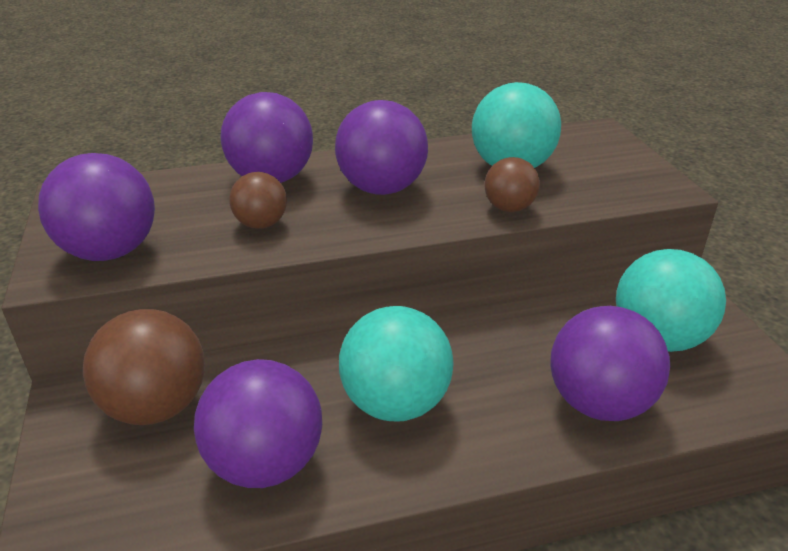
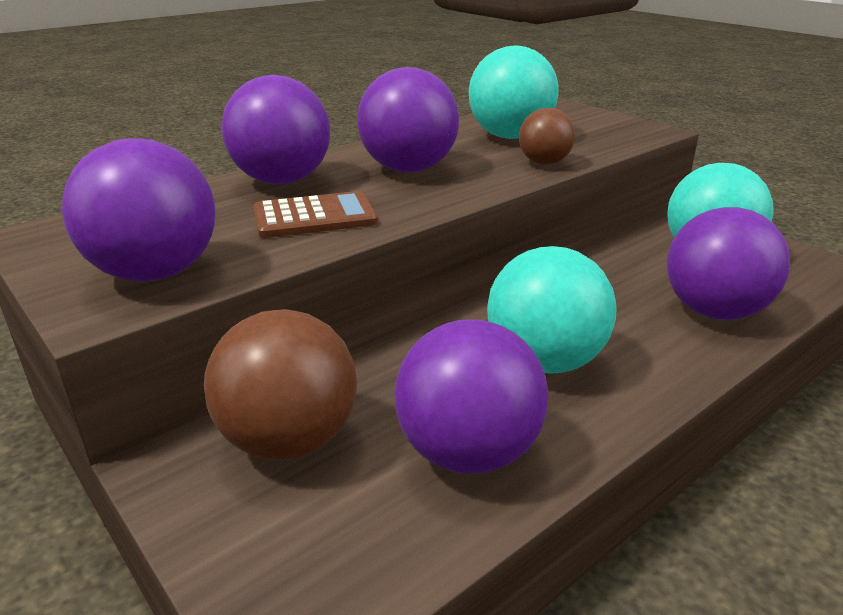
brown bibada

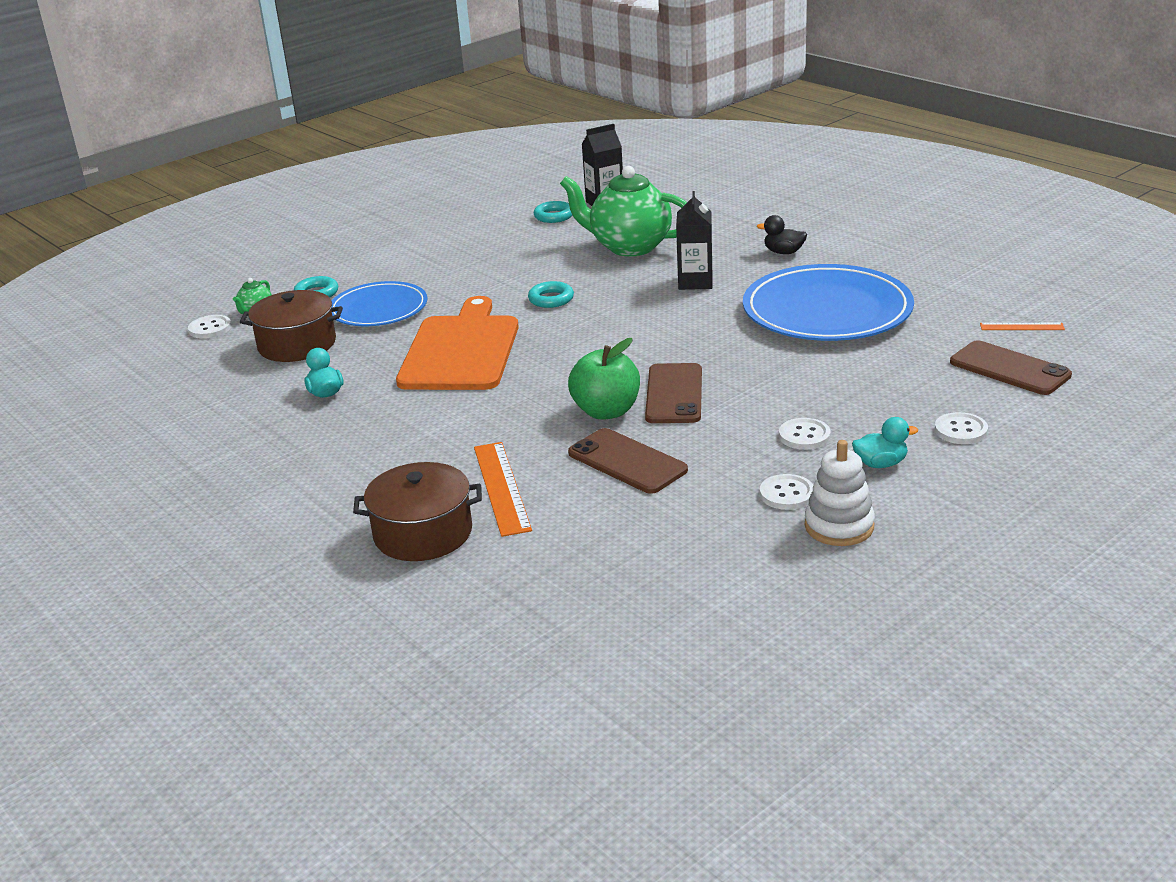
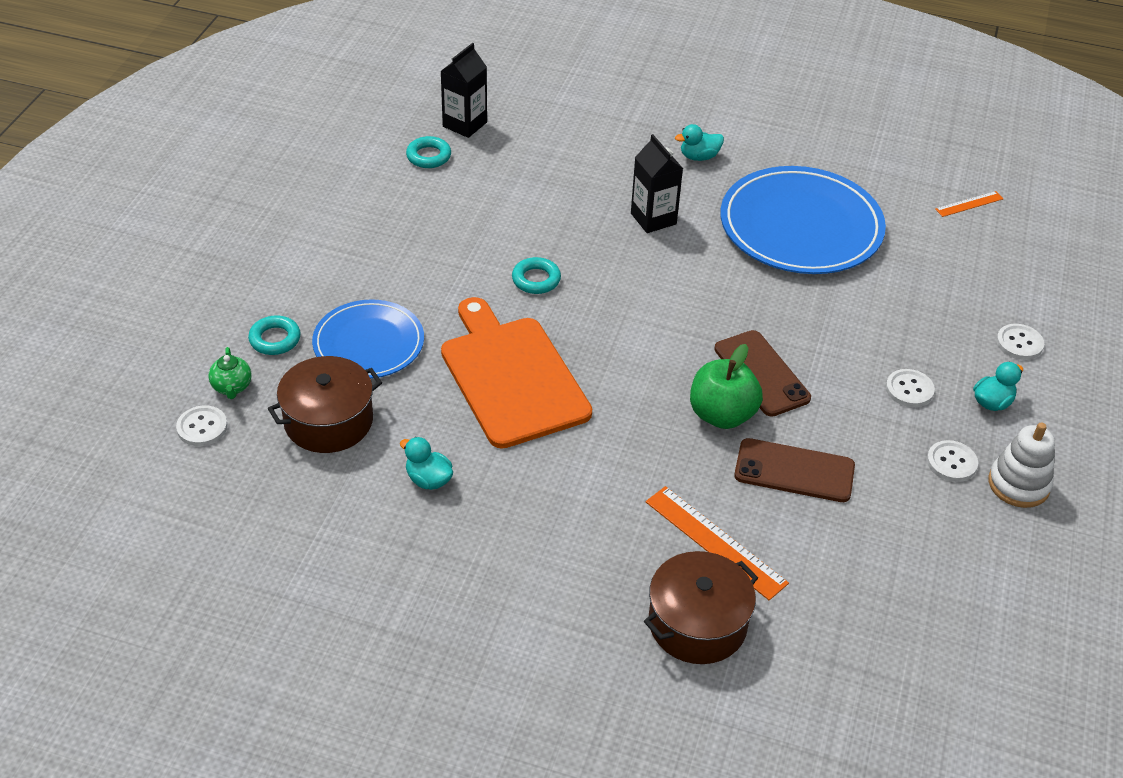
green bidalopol (no. 2 from left in the first image); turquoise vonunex (no. 2 from left); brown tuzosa (no. 3 from left in the first image)

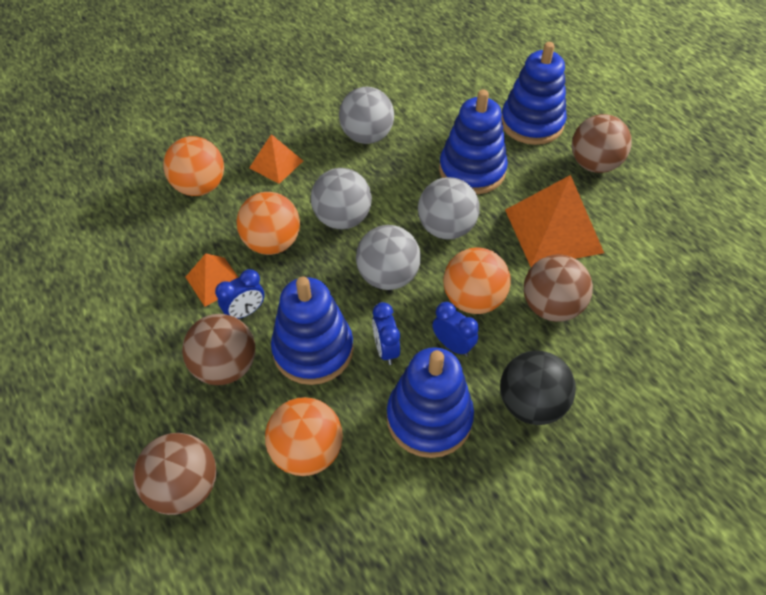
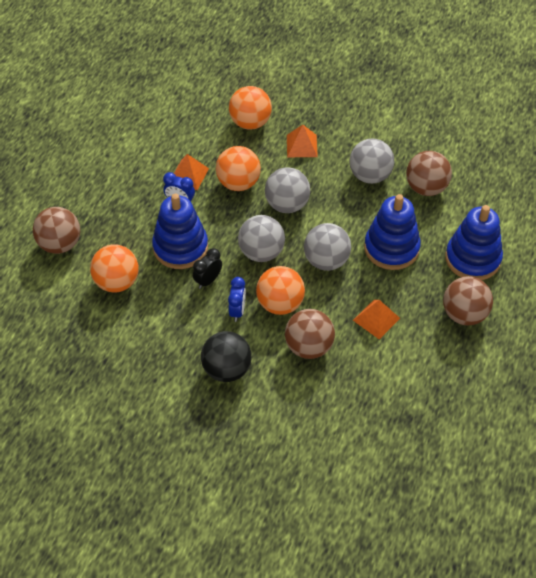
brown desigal (no. 3 from left); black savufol; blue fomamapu (no. 2 from left in the first image); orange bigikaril (no. 3 from left)

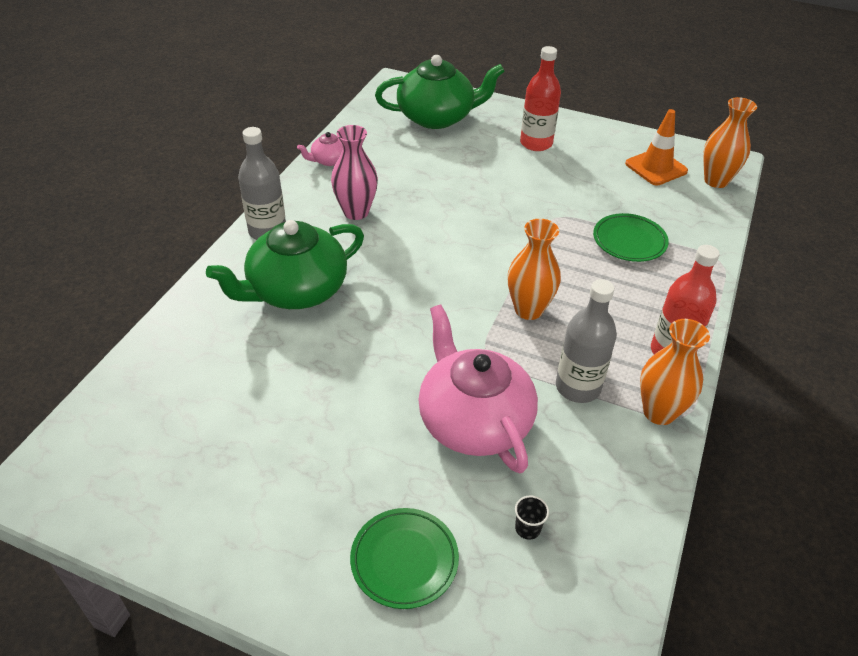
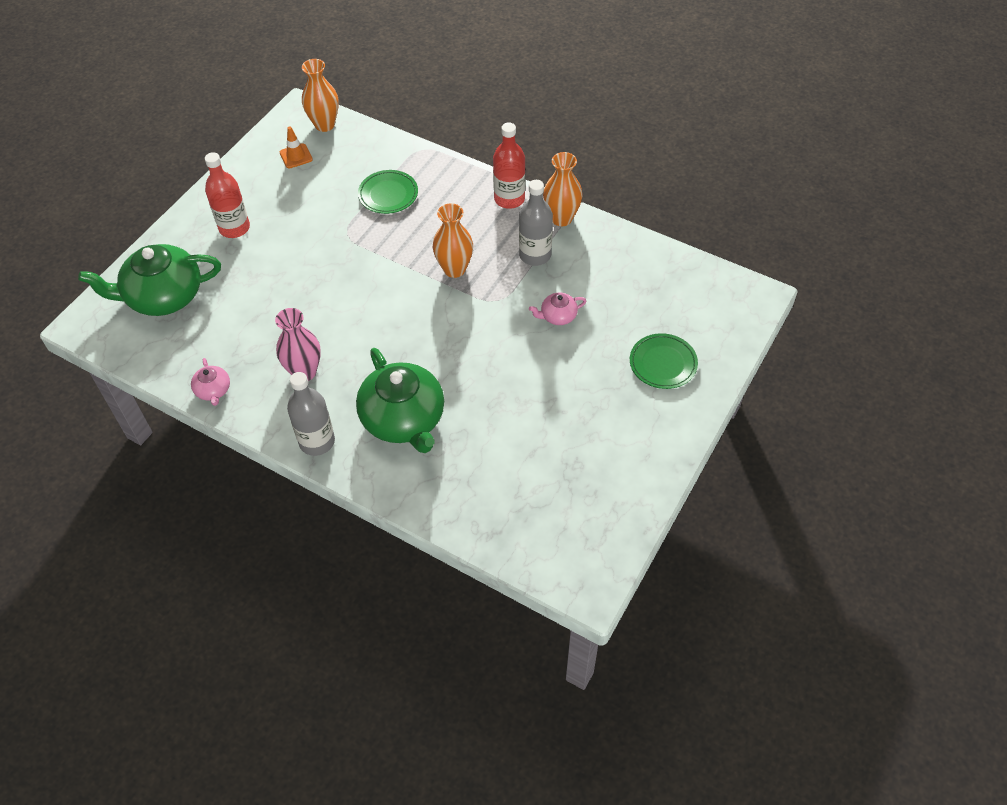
green bidalopol (no. 1 from left); pink bidalopol (no. 2 from left); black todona; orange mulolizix

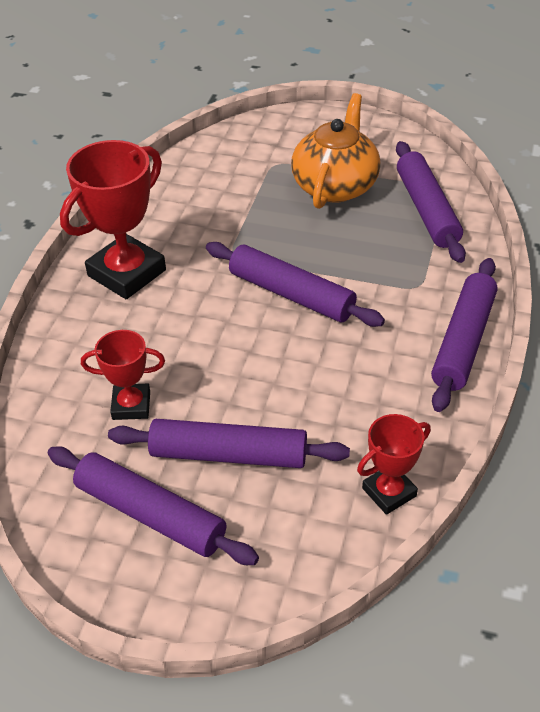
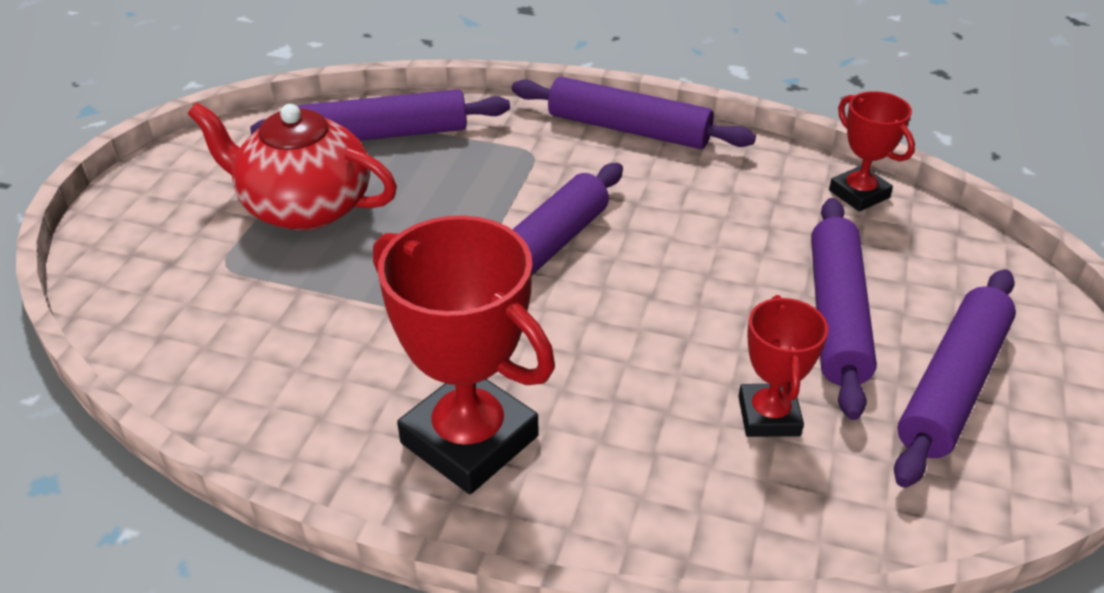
red bidalopol

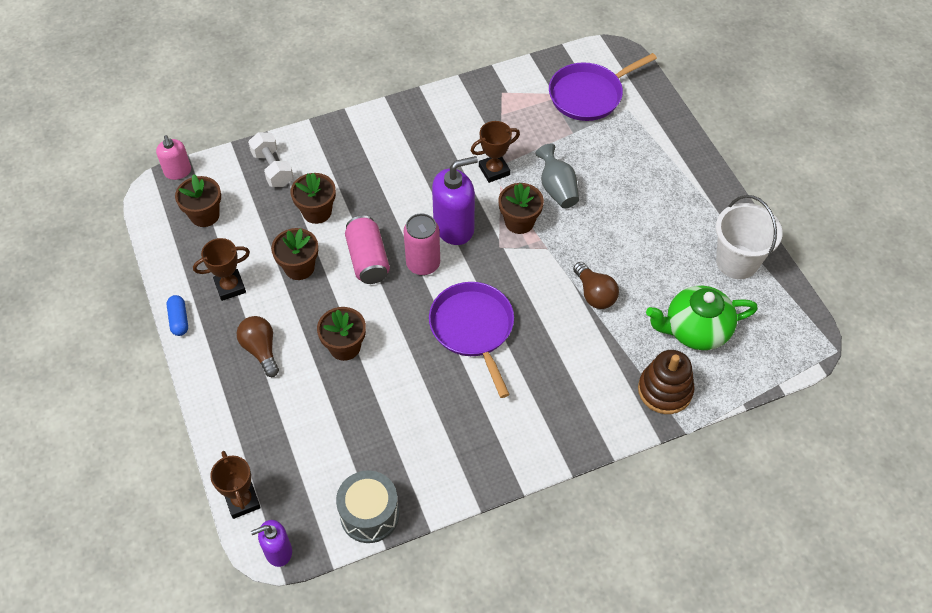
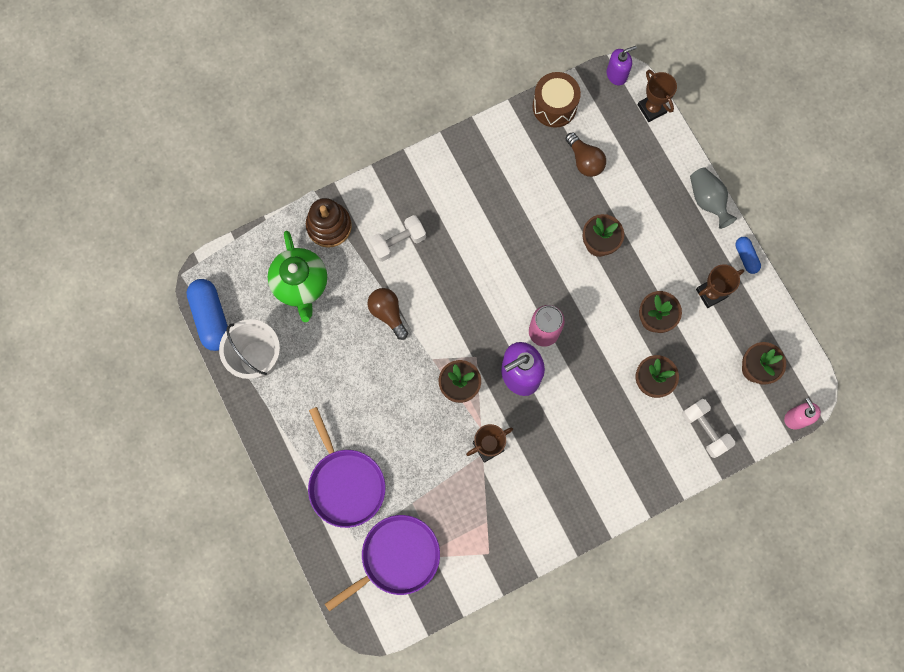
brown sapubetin (no. 2 from left); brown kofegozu; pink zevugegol (no. 1 from left in the first image); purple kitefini (no. 1 from left); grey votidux; green bidalopol; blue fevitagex (no. 1 from left); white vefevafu (no. 1 from left)

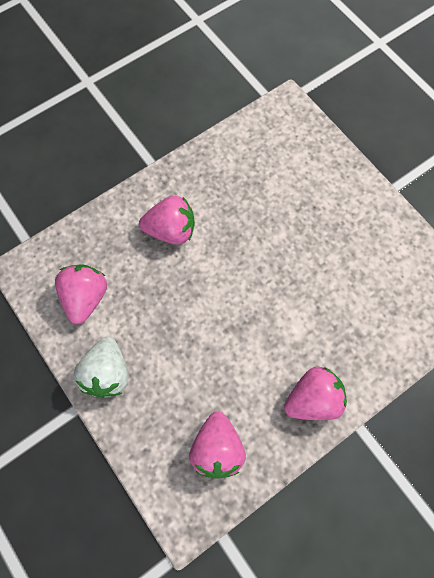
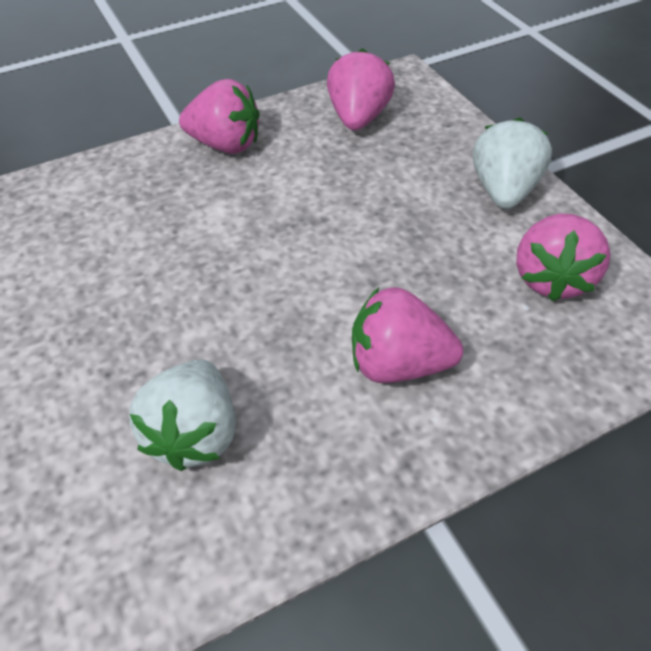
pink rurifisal (no. 1 from left); white rurifisal (no. 1 from left)

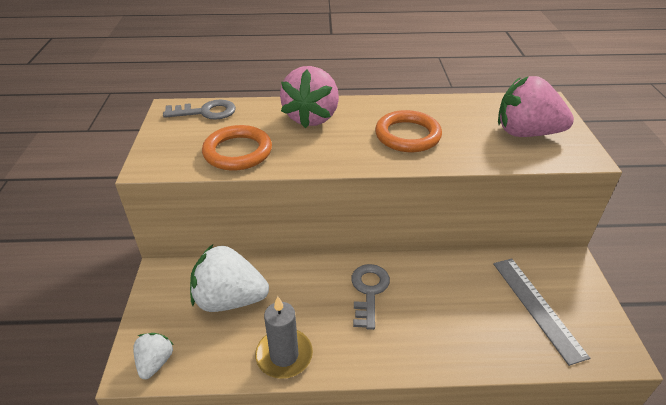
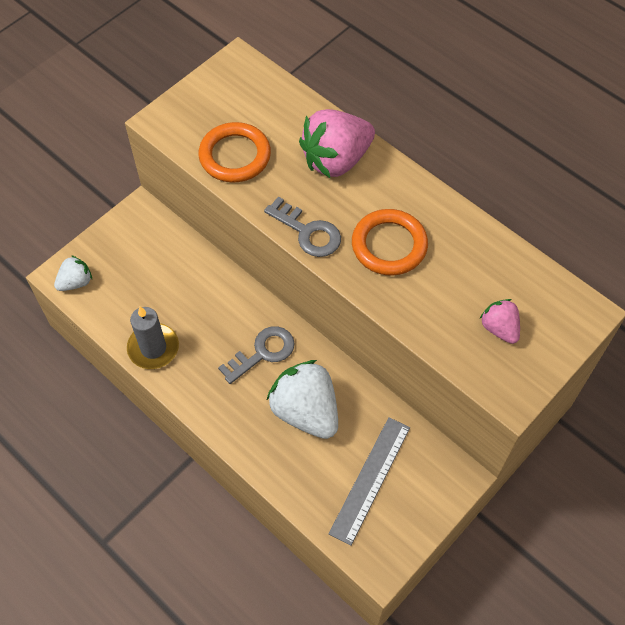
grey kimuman (no. 2 from left); white rurifisal (no. 2 from left); pink rurifisal (no. 2 from left)

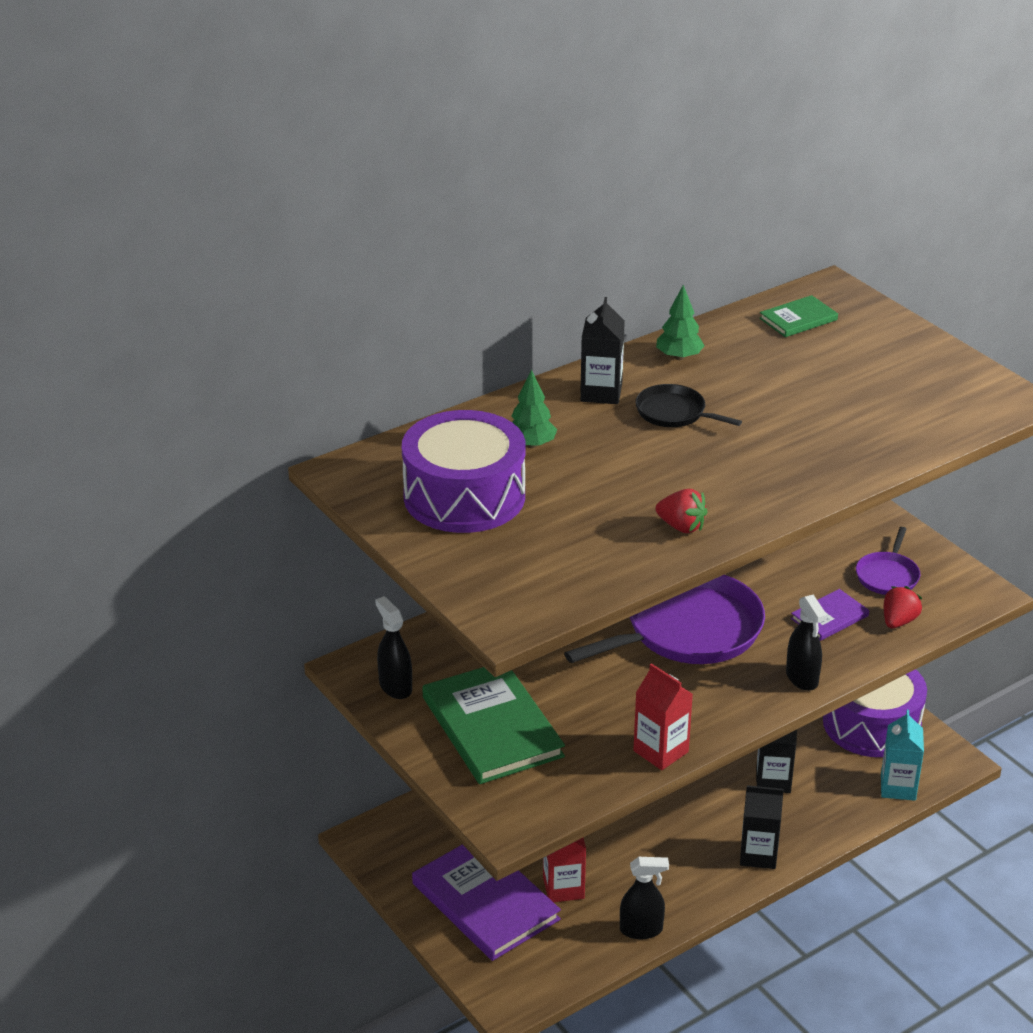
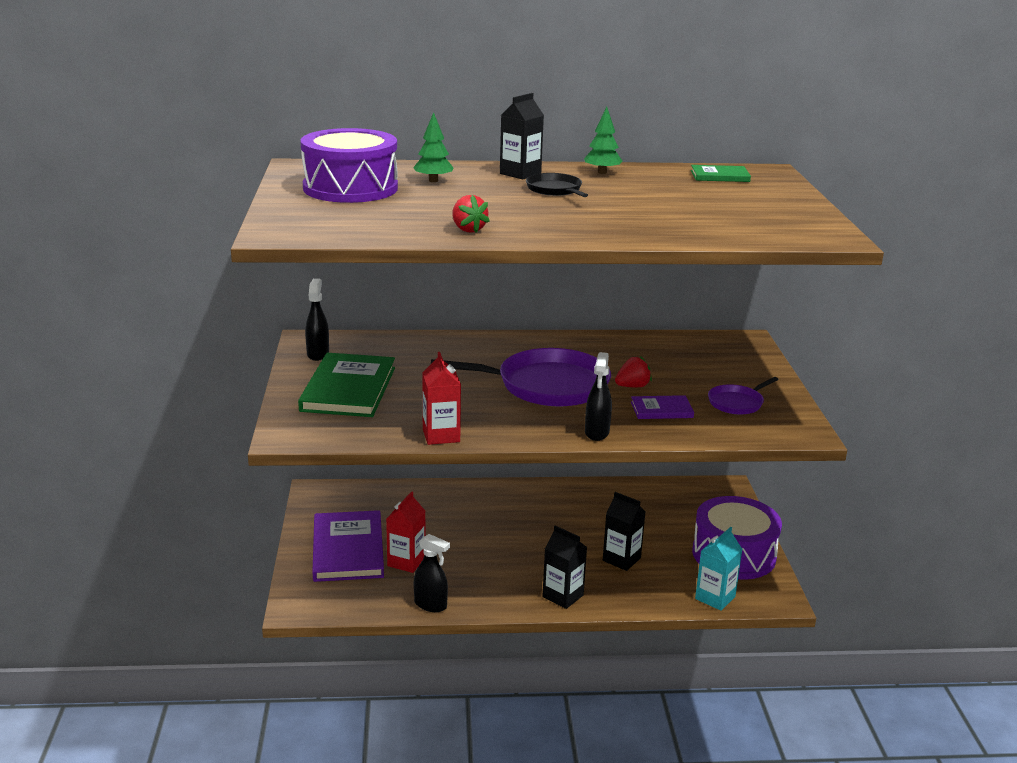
red rurifisal (no. 2 from left)

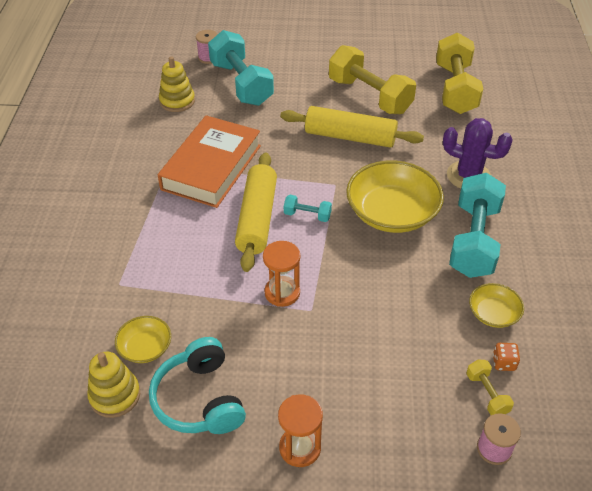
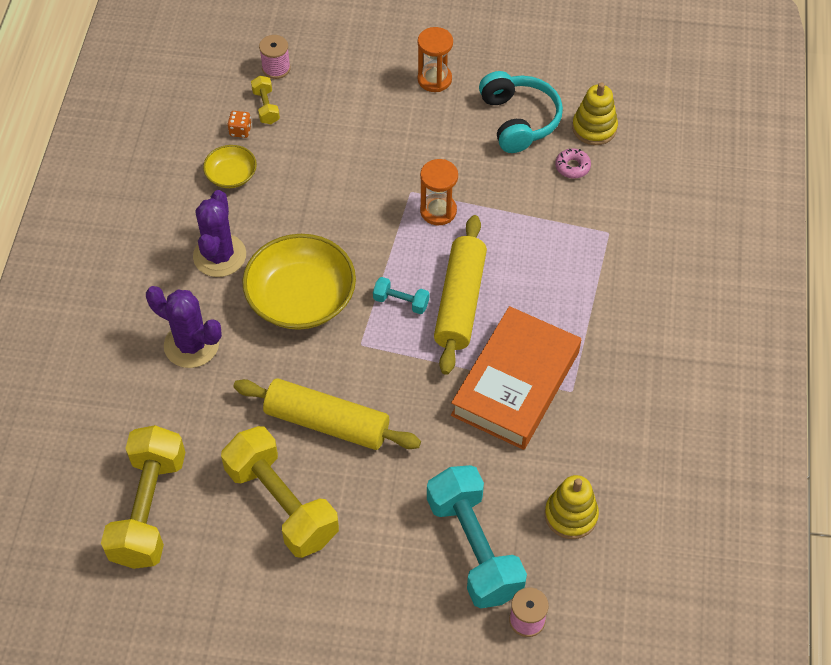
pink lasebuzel; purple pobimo (no. 2 from left)

